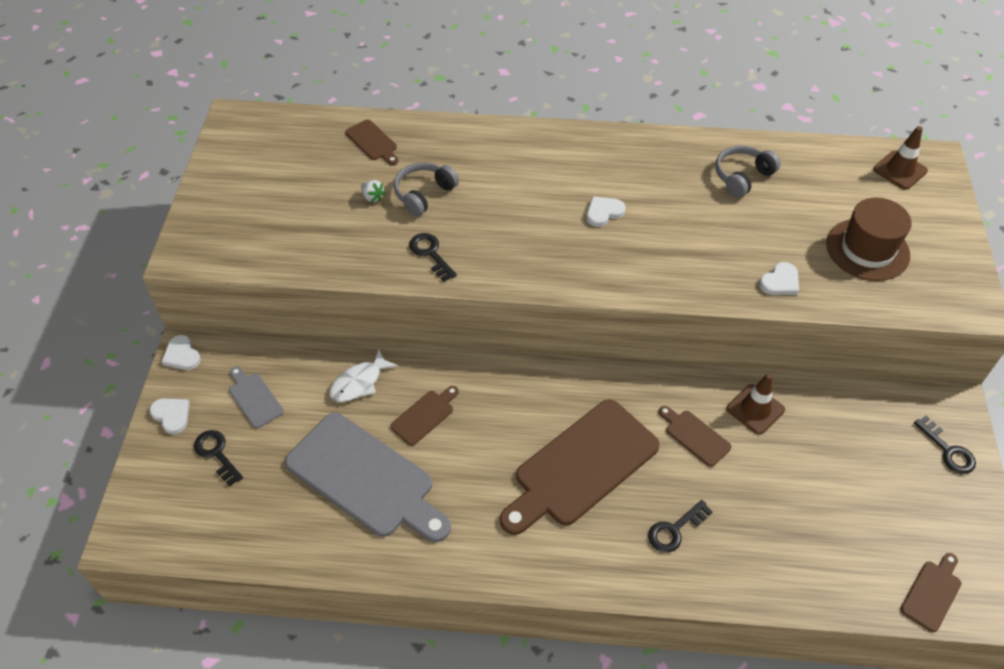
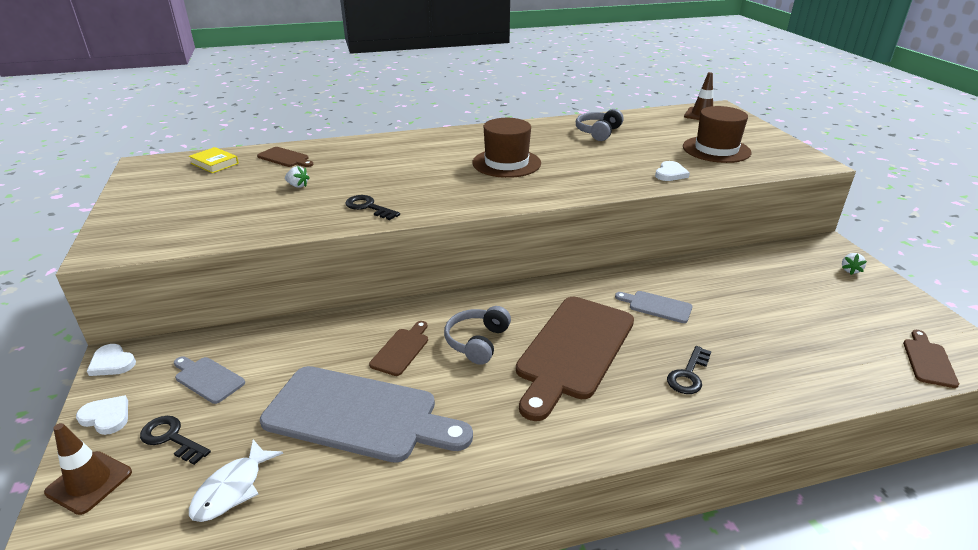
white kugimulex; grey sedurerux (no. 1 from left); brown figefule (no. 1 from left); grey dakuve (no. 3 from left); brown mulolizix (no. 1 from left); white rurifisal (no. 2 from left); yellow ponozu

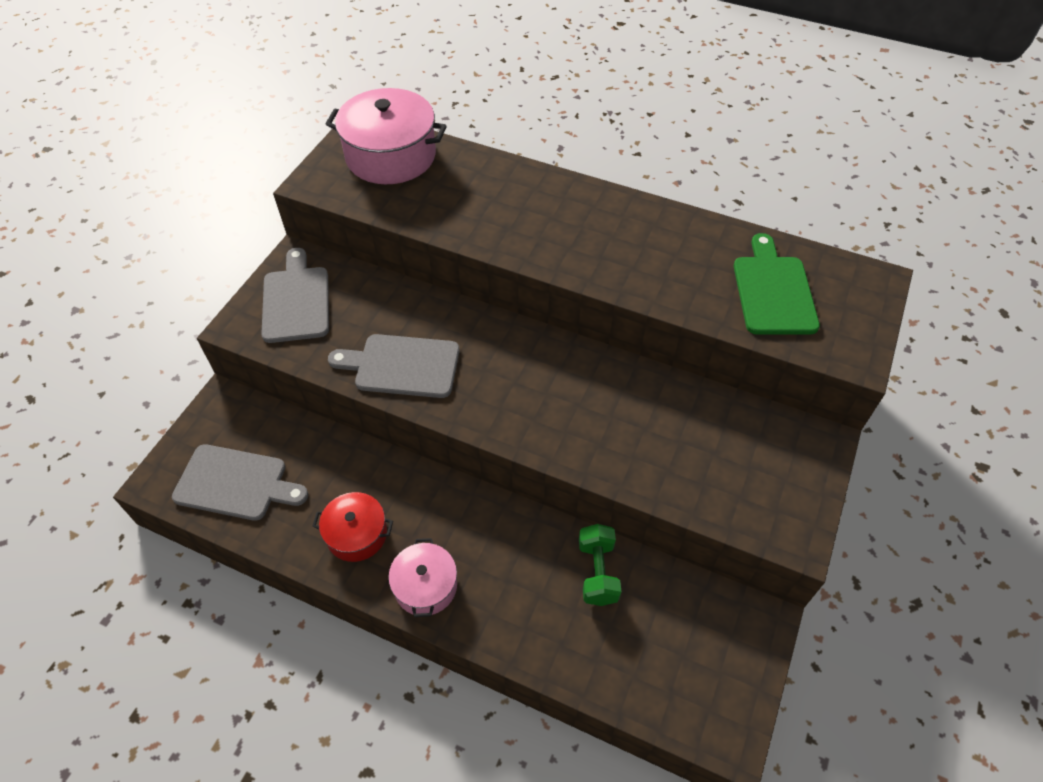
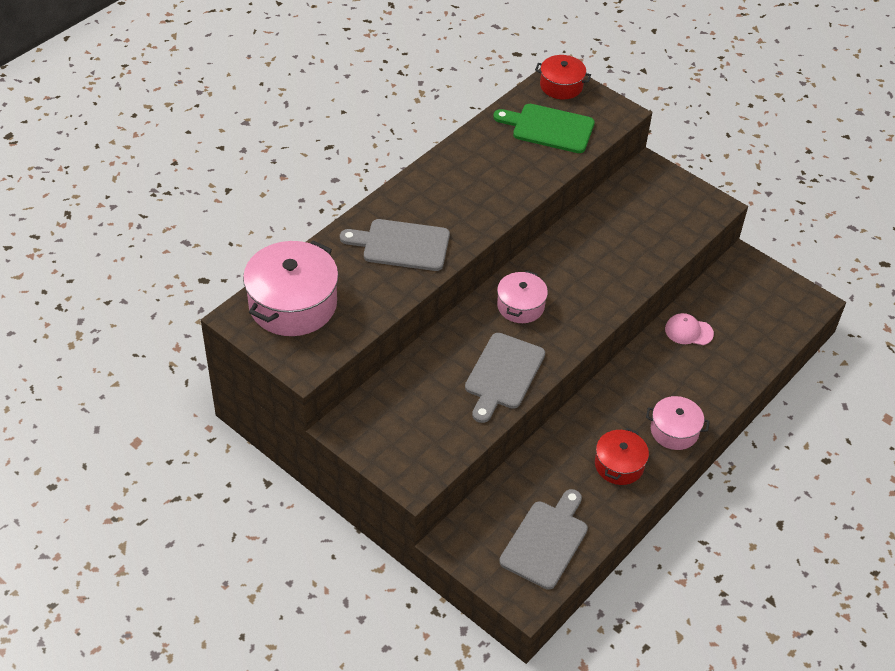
grey dakuve (no. 1 from left); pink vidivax; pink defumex (no. 2 from left); red defumex (no. 1 from left)

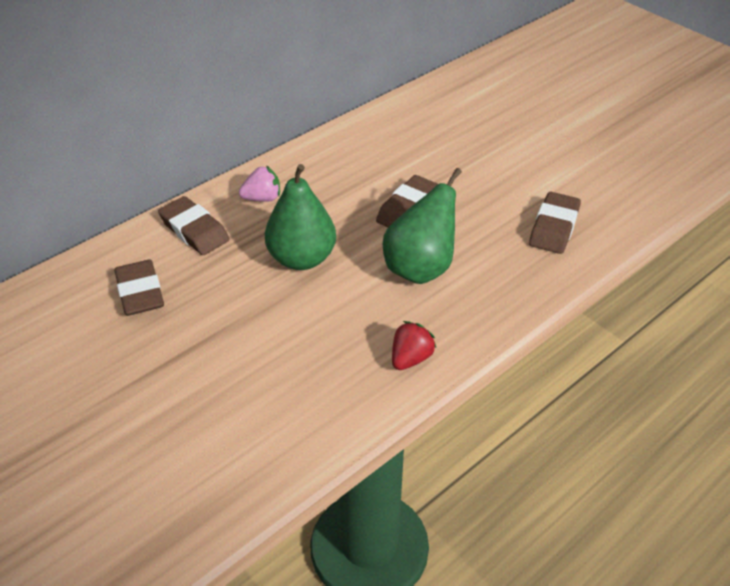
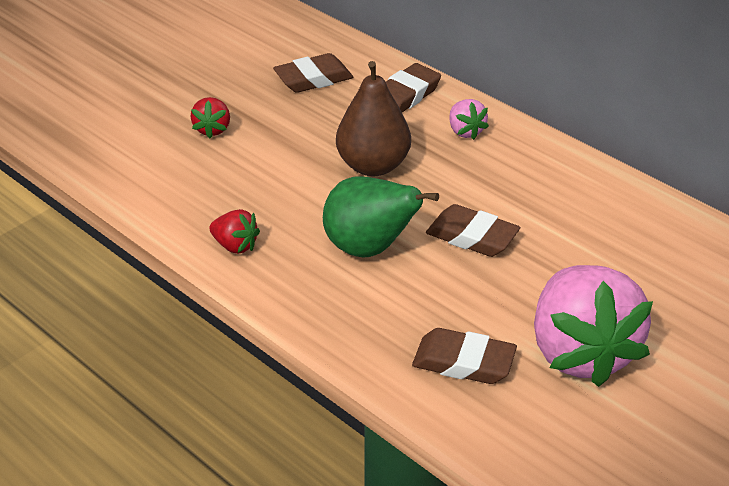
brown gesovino; red rurifisal (no. 1 from left); pink rurifisal (no. 2 from left)

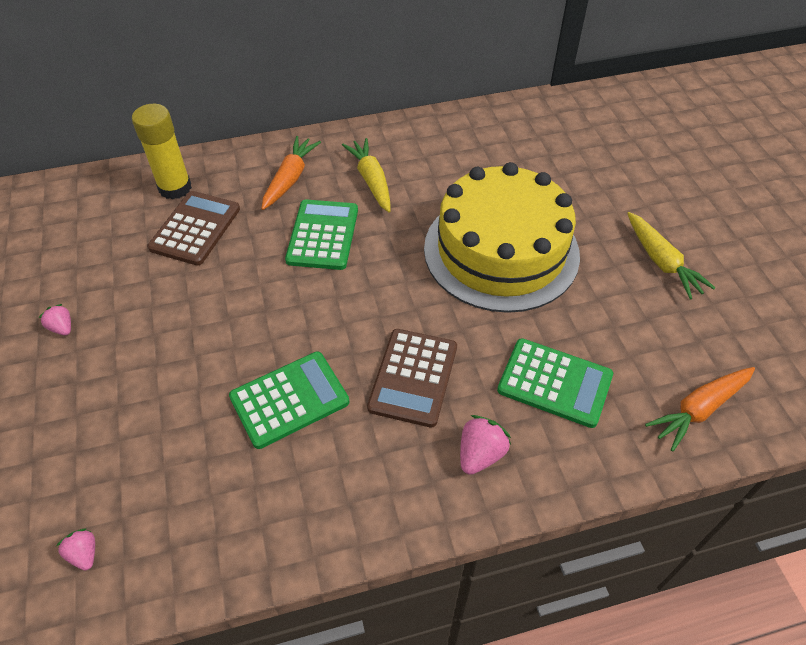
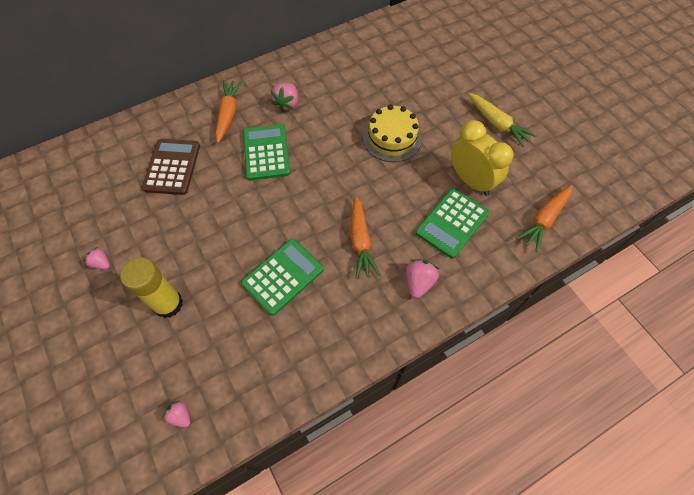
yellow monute; pink rurifisal (no. 3 from left); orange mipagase (no. 2 from left); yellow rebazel; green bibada (no. 3 from left); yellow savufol

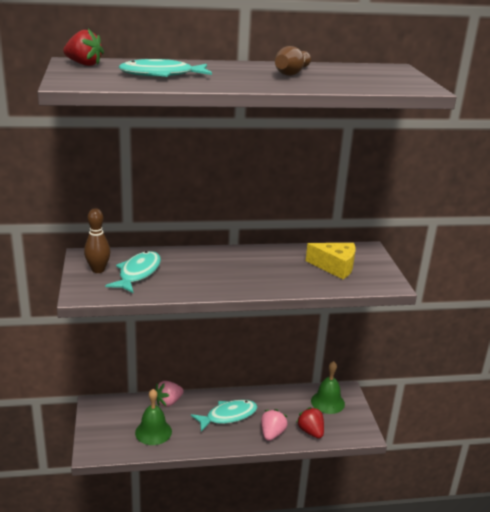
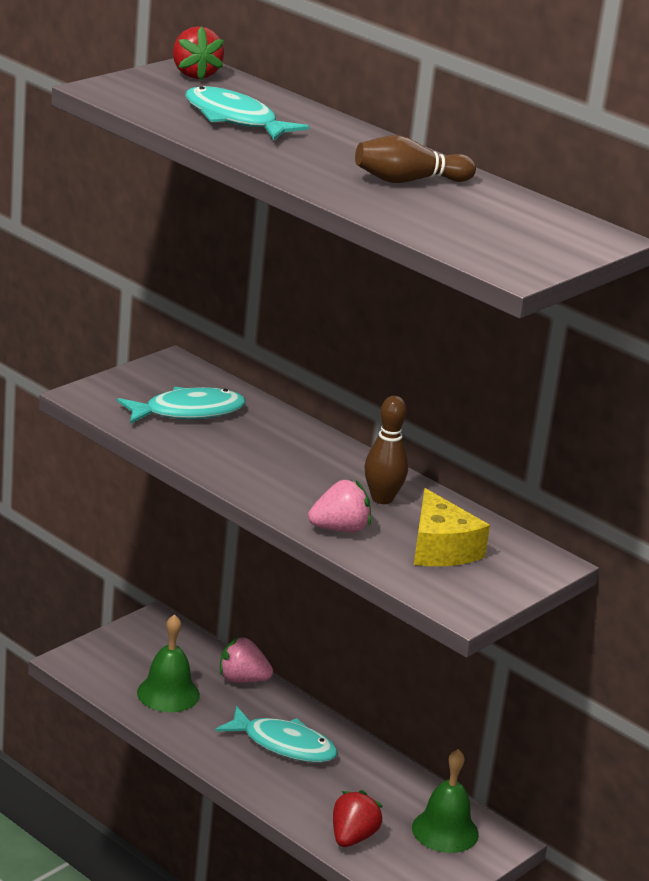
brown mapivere (no. 1 from left); pink rurifisal (no. 2 from left)

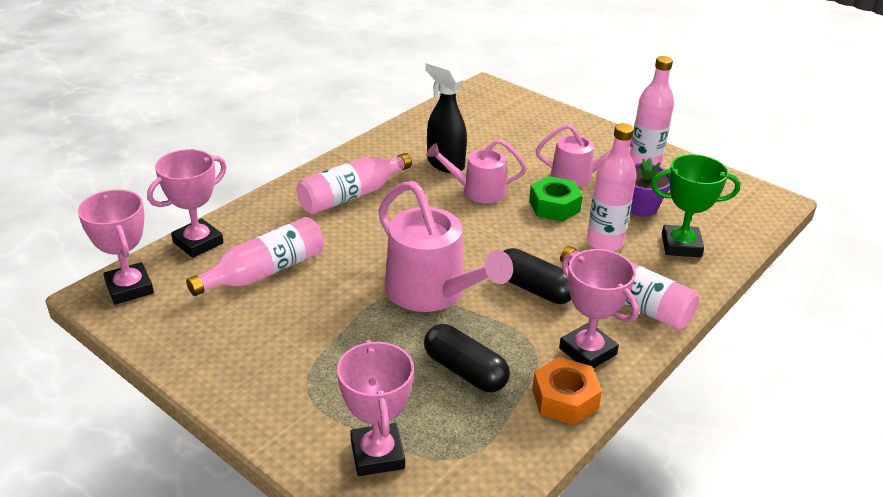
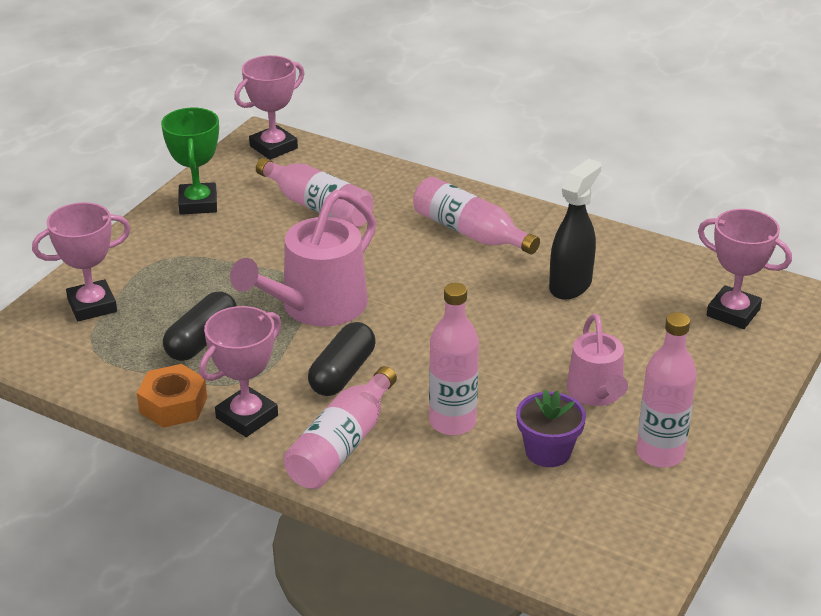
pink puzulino (no. 4 from left); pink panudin (no. 2 from left in the first image); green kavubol; green puzulino

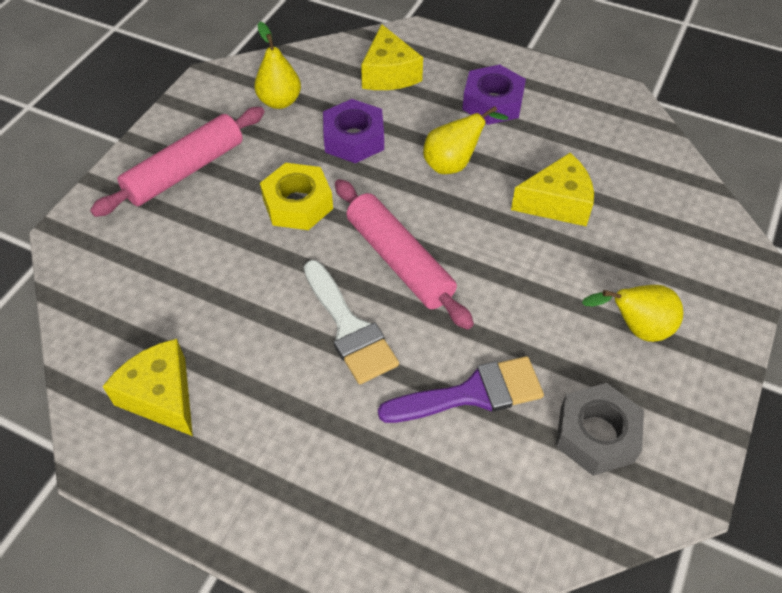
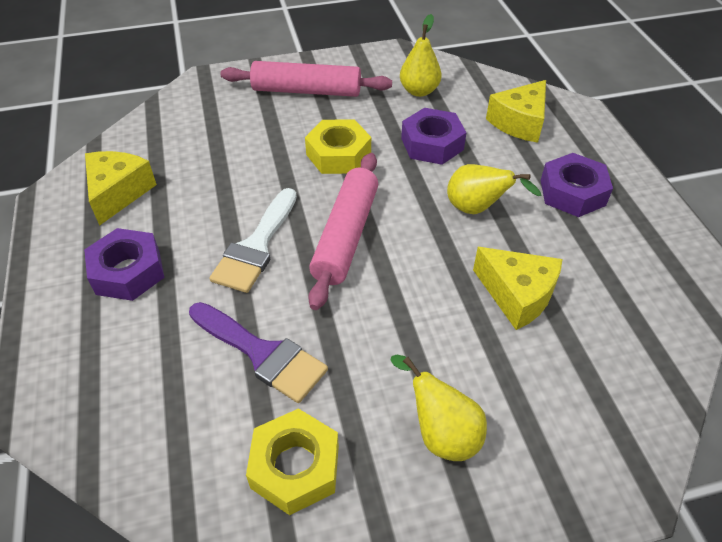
yellow kavubol (no. 1 from left); purple kavubol (no. 1 from left)

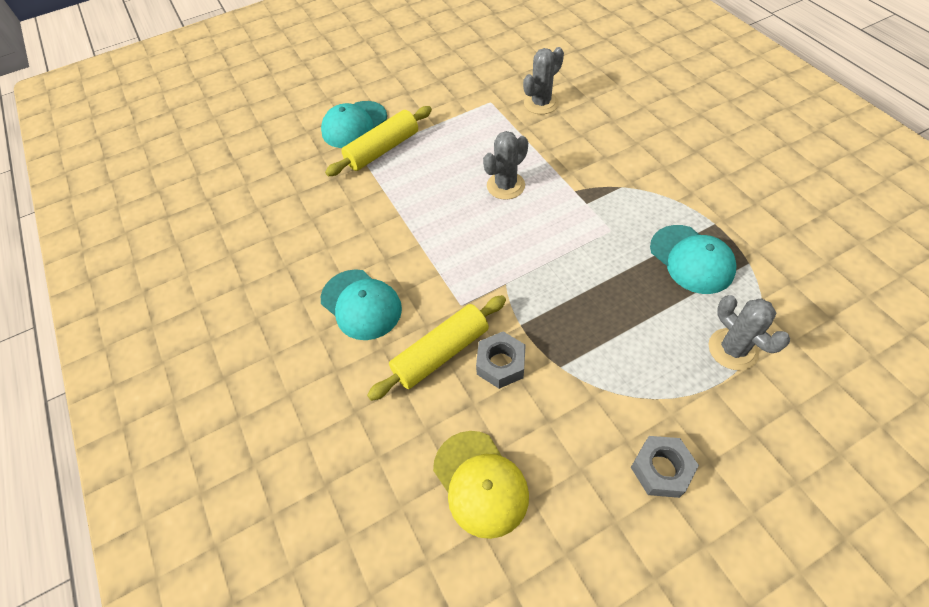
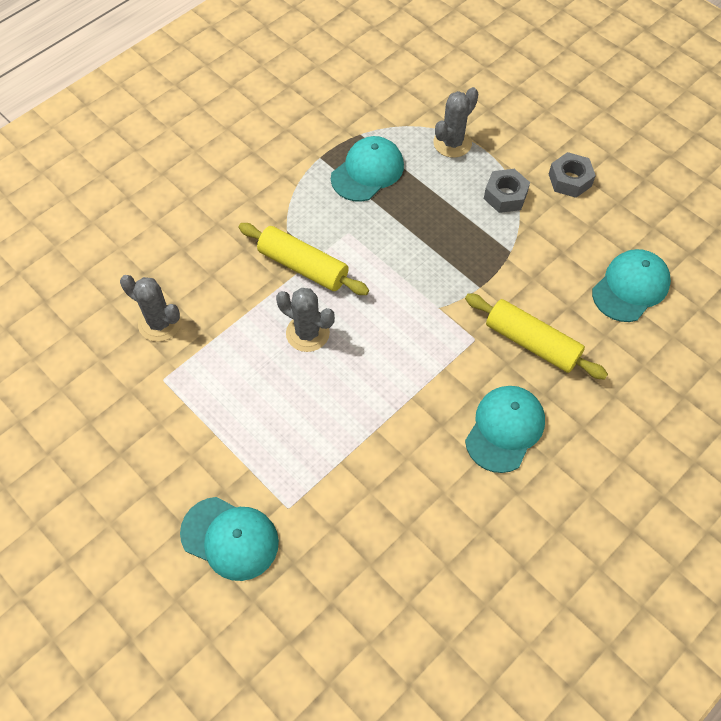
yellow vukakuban (no. 1 from left); turquoise vidivax (no. 4 from left); grey kavubol (no. 1 from left)

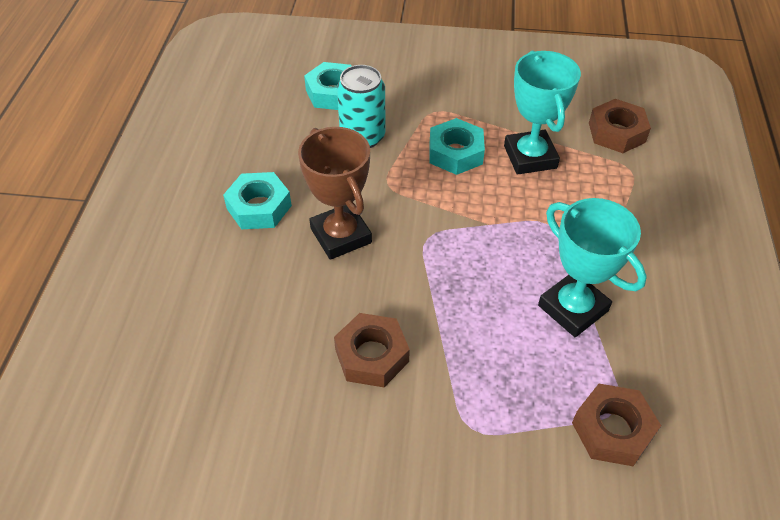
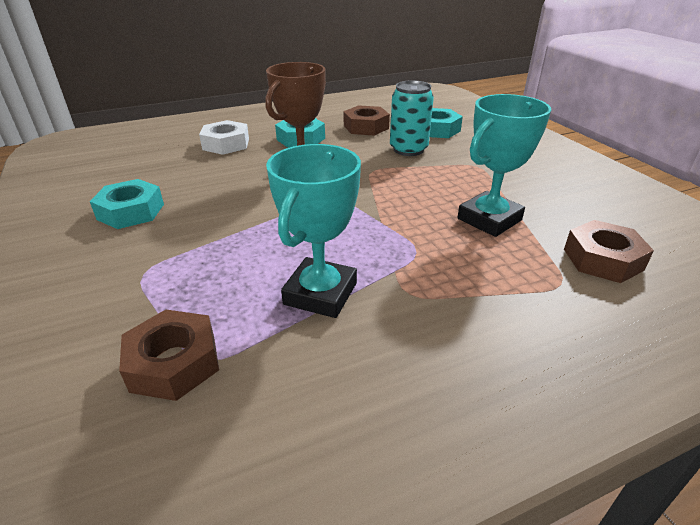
brown kavubol (no. 2 from left); turquoise kavubol (no. 1 from left); white kavubol

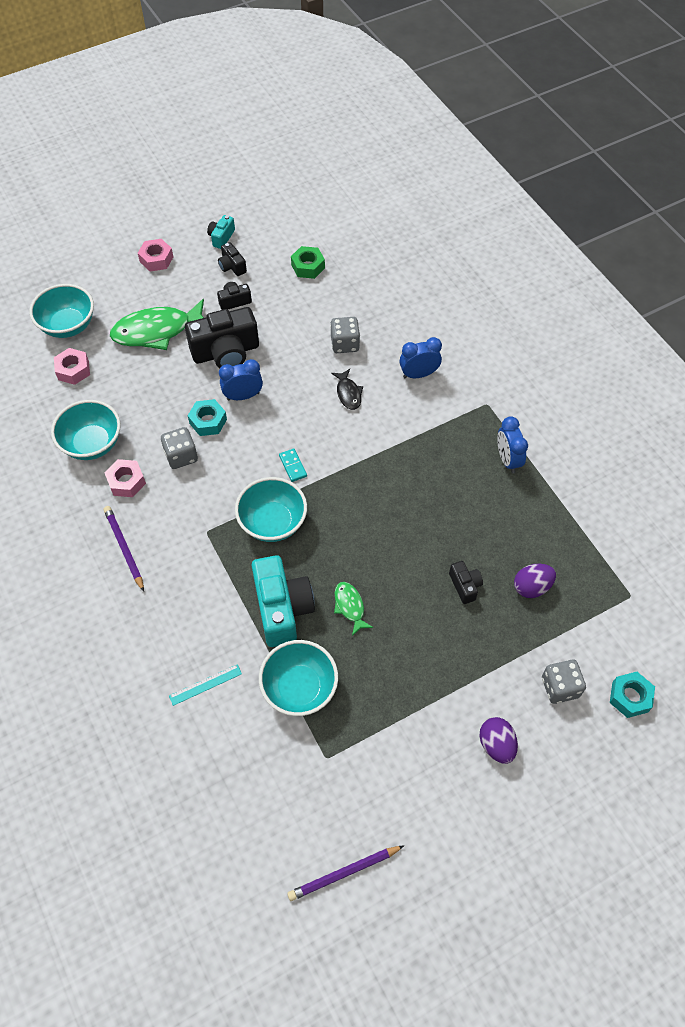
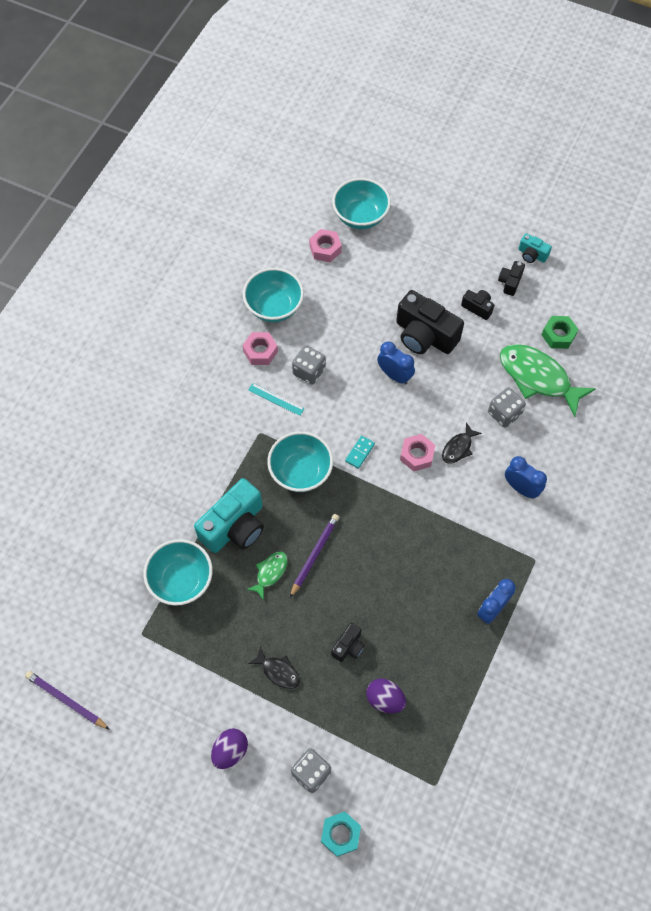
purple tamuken (no. 2 from left); green kugimulex (no. 2 from left); pink kavubol (no. 3 from left); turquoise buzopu; turquoise kavubol (no. 1 from left in the first image); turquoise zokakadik (no. 2 from left); black kugimulex (no. 1 from left)

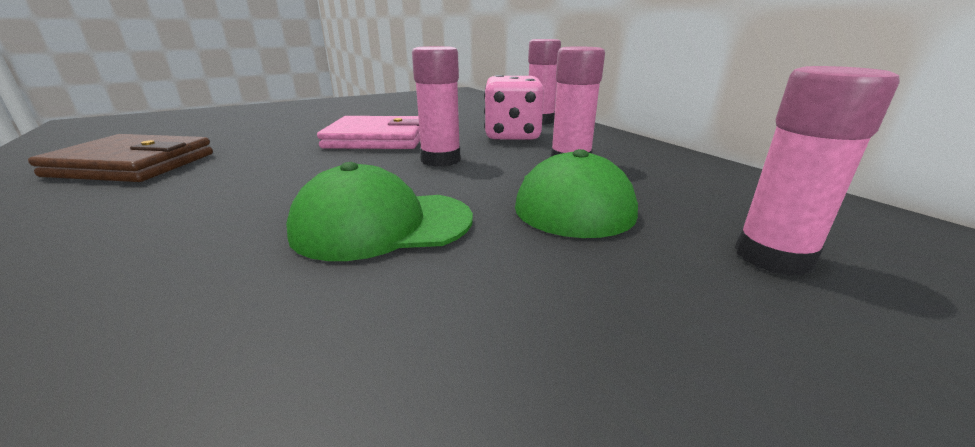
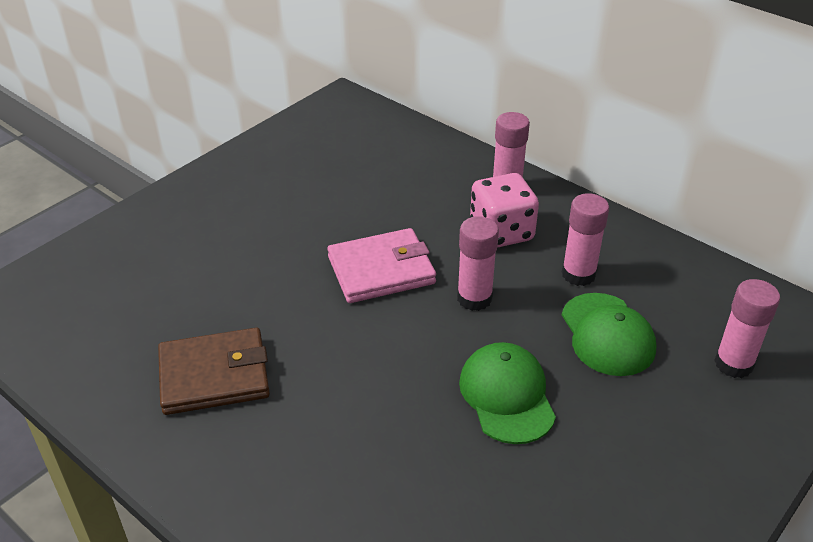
green vidivax (no. 1 from left)

